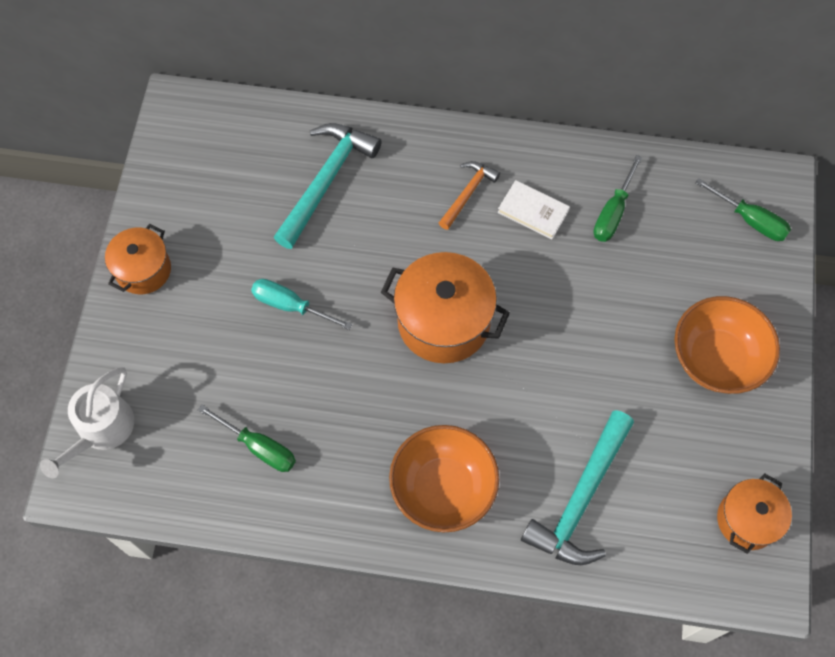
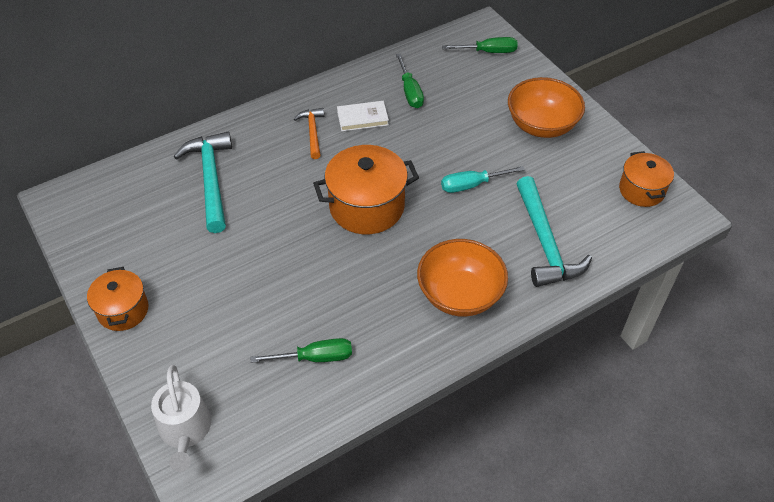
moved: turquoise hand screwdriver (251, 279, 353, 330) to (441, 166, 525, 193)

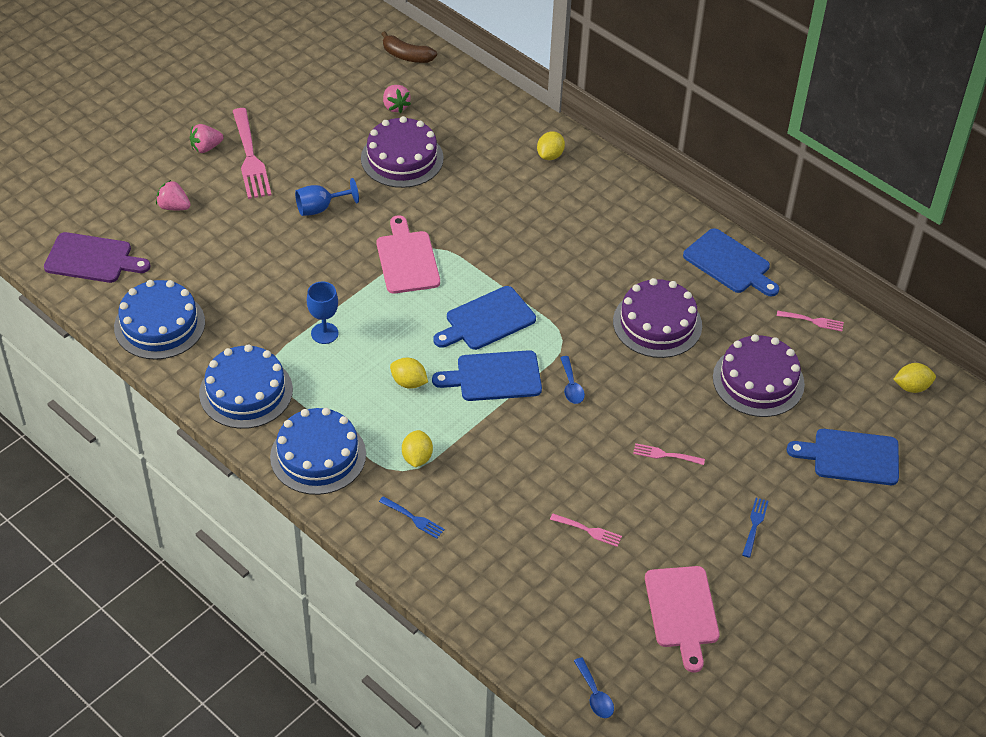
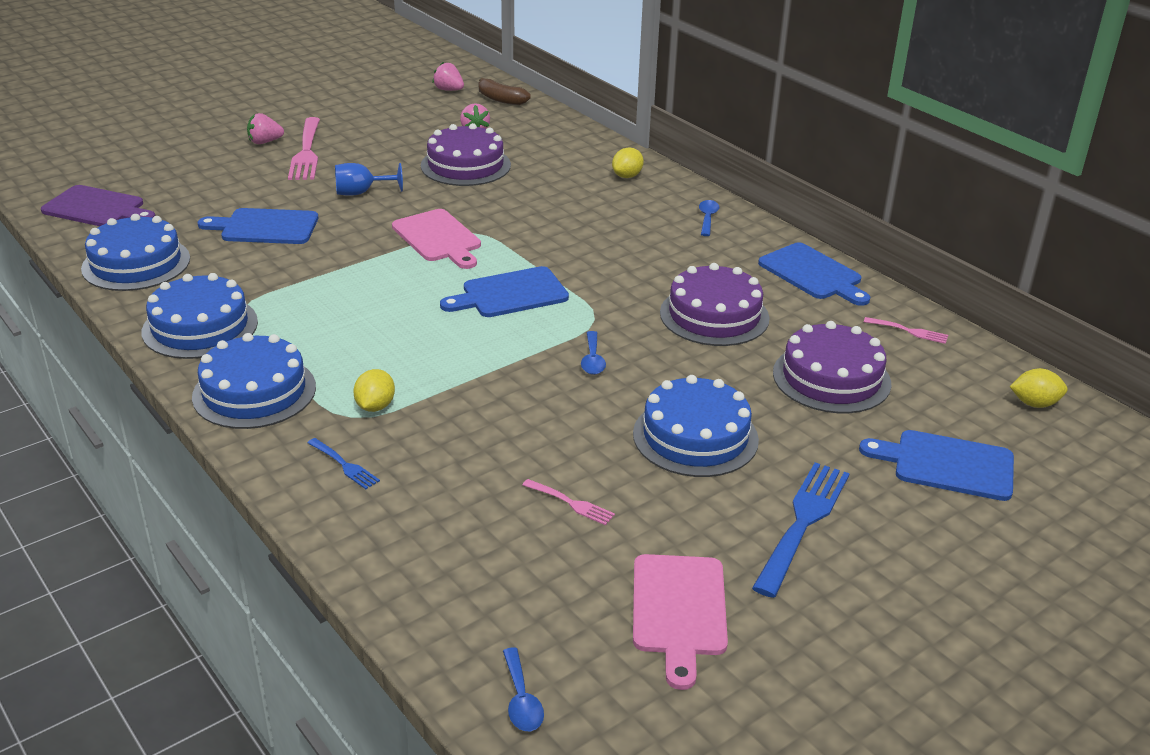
removed: blue goblet (307, 282, 339, 344); yellow lemon (390, 358, 428, 389)
added: blue spoon (699, 200, 719, 236)
moved: rose-pink toy strawberry (156, 180, 191, 210) to (432, 62, 464, 91); blue chopping board (432, 350, 542, 401) to (198, 208, 318, 244)
replaced: rose-pink table fork (633, 443, 705, 465) to blue cake (633, 375, 759, 477)
turned: rose-pink chopping board (377, 215, 440, 294) = (392, 209, 481, 269) 150 degrees clockwise
resized: blue table fork (742, 498, 769, 558) = (752, 462, 850, 598) x2.05

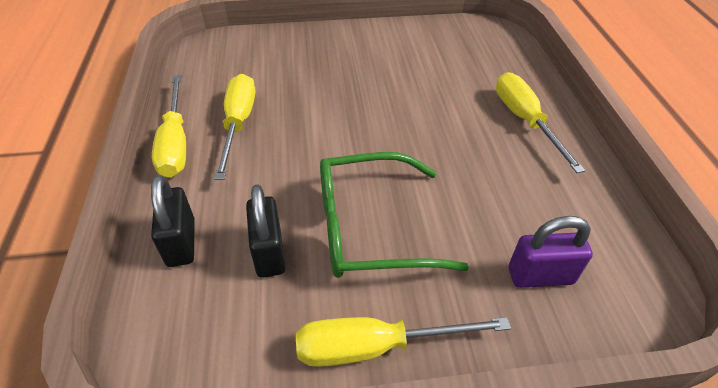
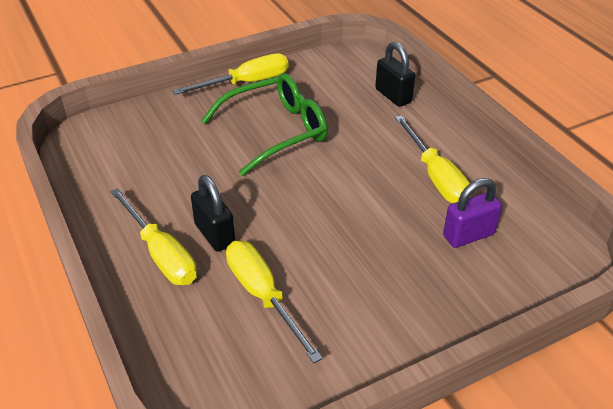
moved: yellow hand screwdriver (152, 75, 186, 178) to (226, 241, 323, 363); black padlock (246, 184, 285, 278) to (191, 175, 235, 252); royal purple padlock (509, 216, 593, 288) to (443, 178, 502, 248)

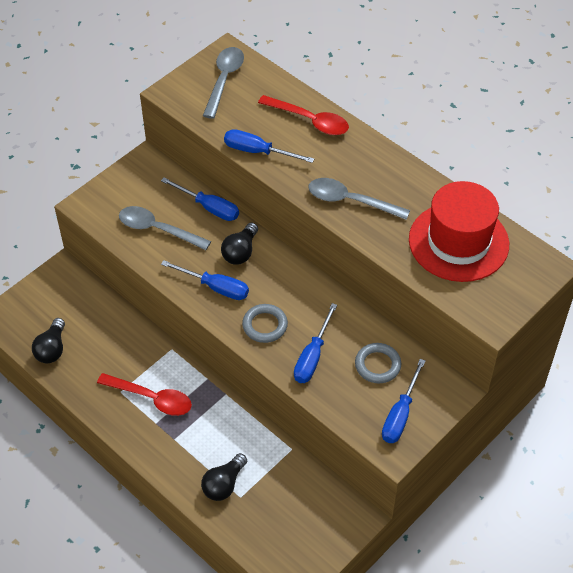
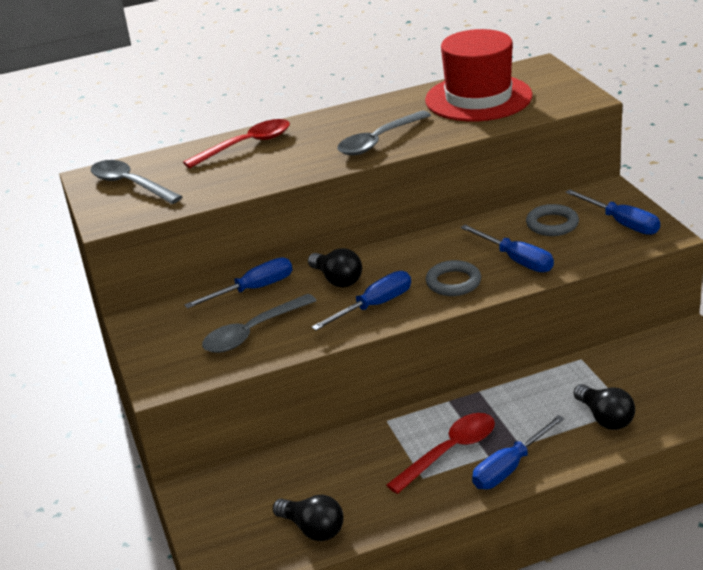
moved: blue hand screwdriver (224, 129, 314, 163) to (472, 415, 565, 489)

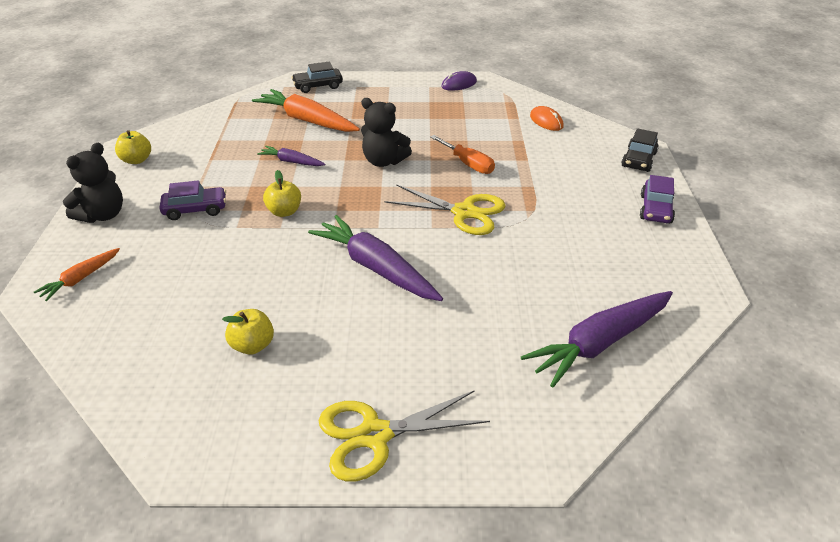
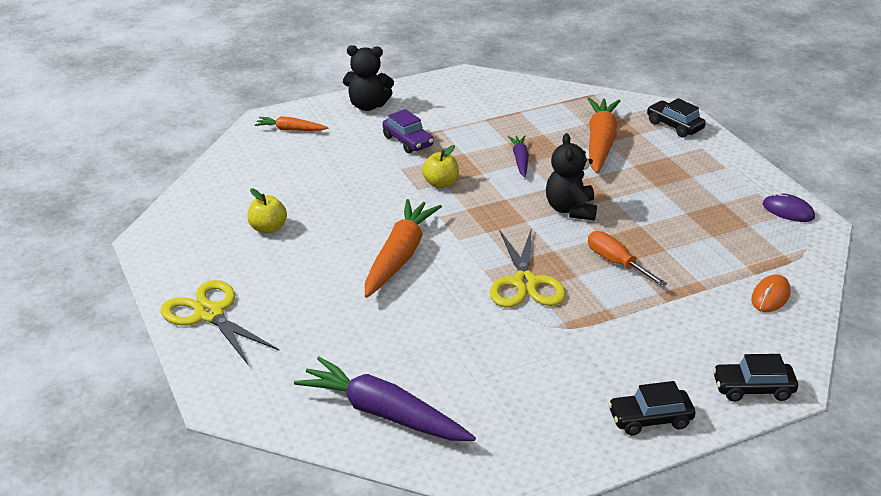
removed: yellow toy apple (115, 130, 151, 164)
recoloured: royal purple car (640, 175, 675, 223) to black car (608, 381, 695, 435); royal purple carrot (308, 215, 443, 301) to orange carrot (365, 199, 442, 298)
turned: orange hand screwdriver (430, 135, 495, 174) = (588, 231, 667, 287) 120 degrees clockwise

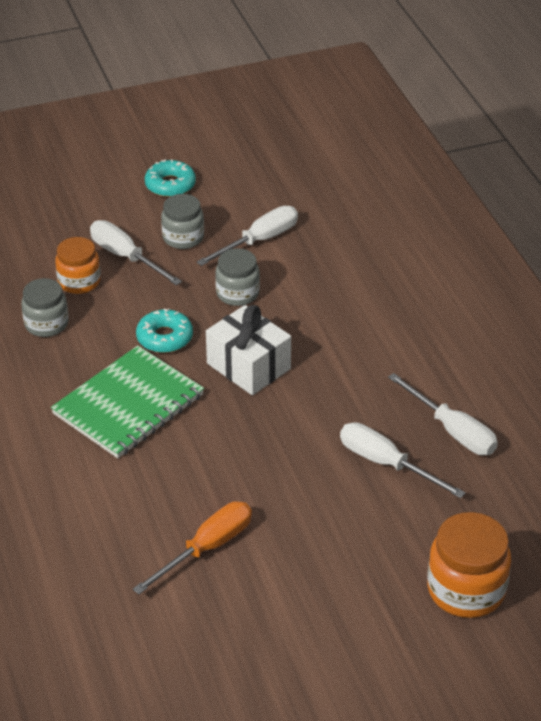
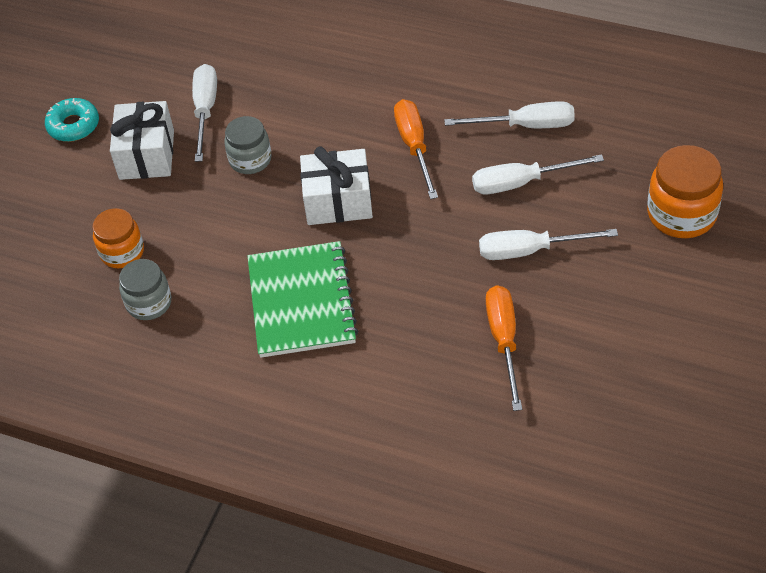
removed: turquoise donut (136, 309, 193, 353)
added: orange hand screwdriver (394, 99, 438, 199)
moved: pure white hand screwdriver (90, 220, 182, 285) to (479, 229, 618, 260)
replaced: grey jam jar (161, 194, 204, 249) to pure white present (110, 101, 174, 180)

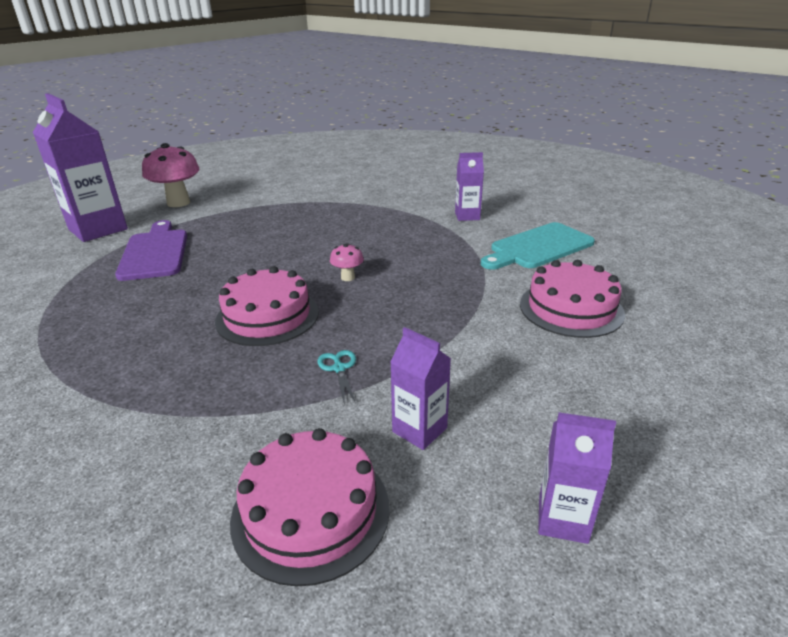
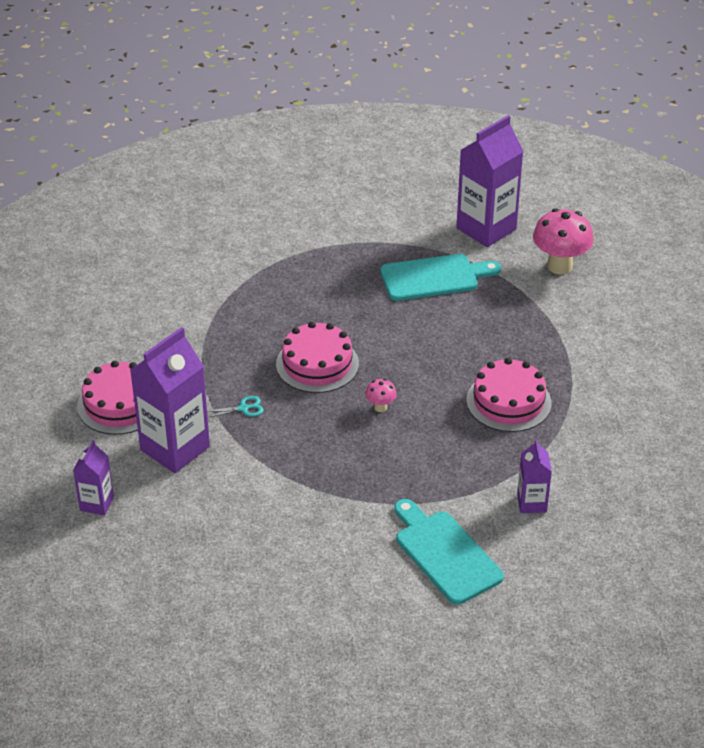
moved: rose-pink cake (520, 260, 625, 338) to (466, 358, 551, 432)
recoloured: royal purple chopping board (115, 220, 187, 281) to turquoise chopping board (381, 254, 501, 301)
resized: royal purple carton (390, 327, 451, 450) = (130, 327, 210, 473) x1.93

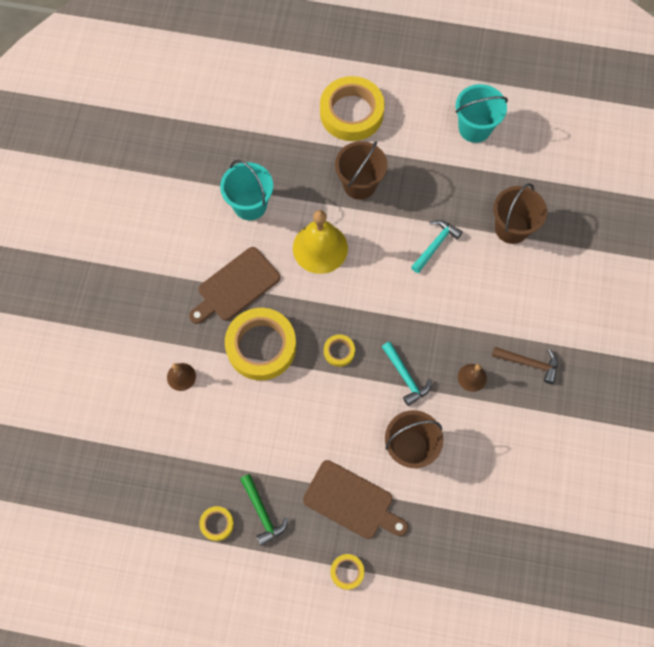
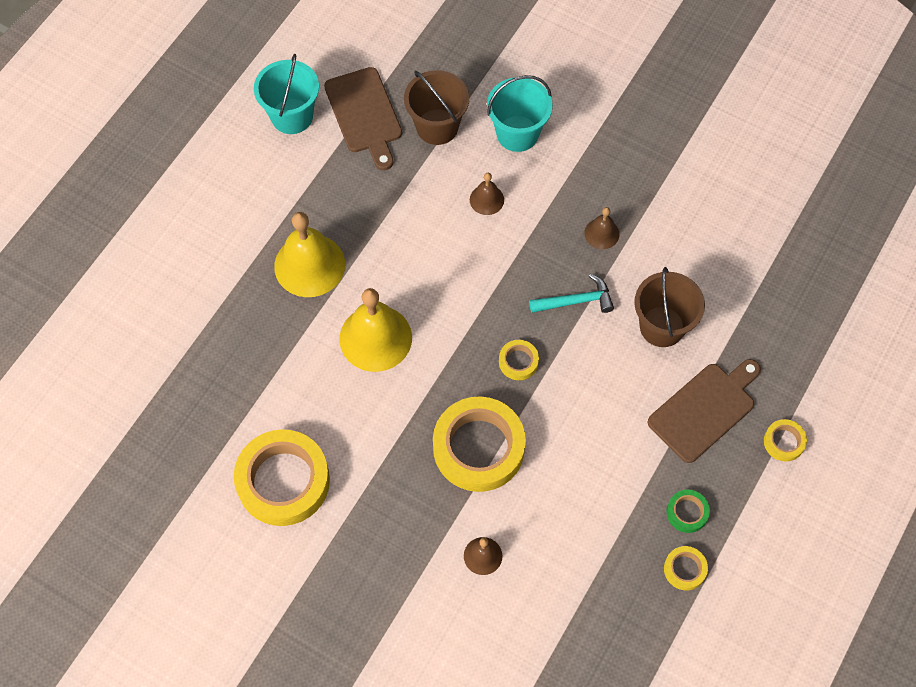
removed: turquoise hammer (411, 220, 463, 273); brown hammer (492, 347, 558, 384)
added: brown school bell (470, 173, 504, 215)
moved: yellow sticky tape (320, 76, 385, 141) to (234, 429, 330, 526); turquoise bucket (220, 160, 273, 220) to (487, 75, 553, 152); brown chopping board (189, 247, 280, 324) to (324, 67, 402, 170)
replaced: brown bucket (335, 141, 387, 200) to yellow school bell (274, 212, 345, 297); emerald hammer (240, 474, 288, 546) to emerald sticky tape (667, 489, 710, 533)

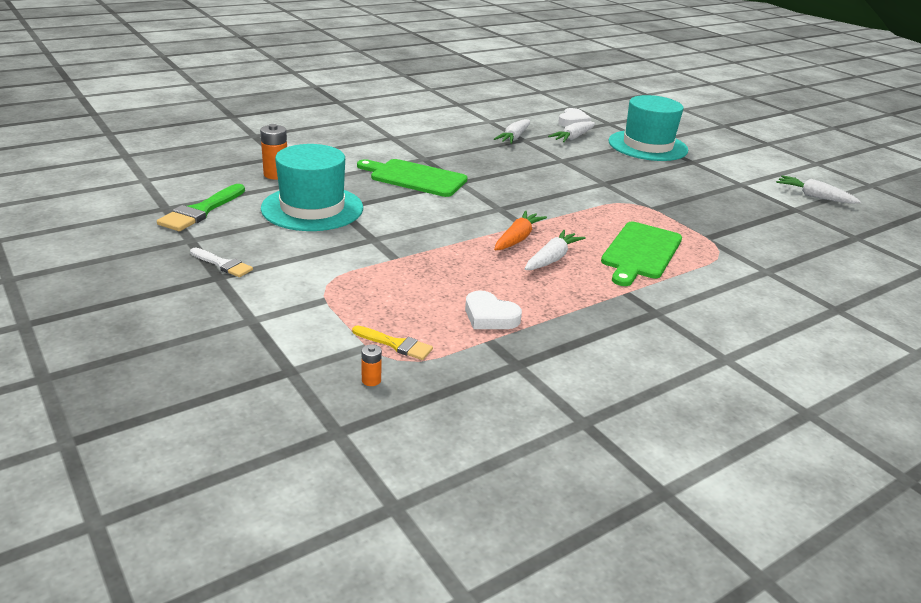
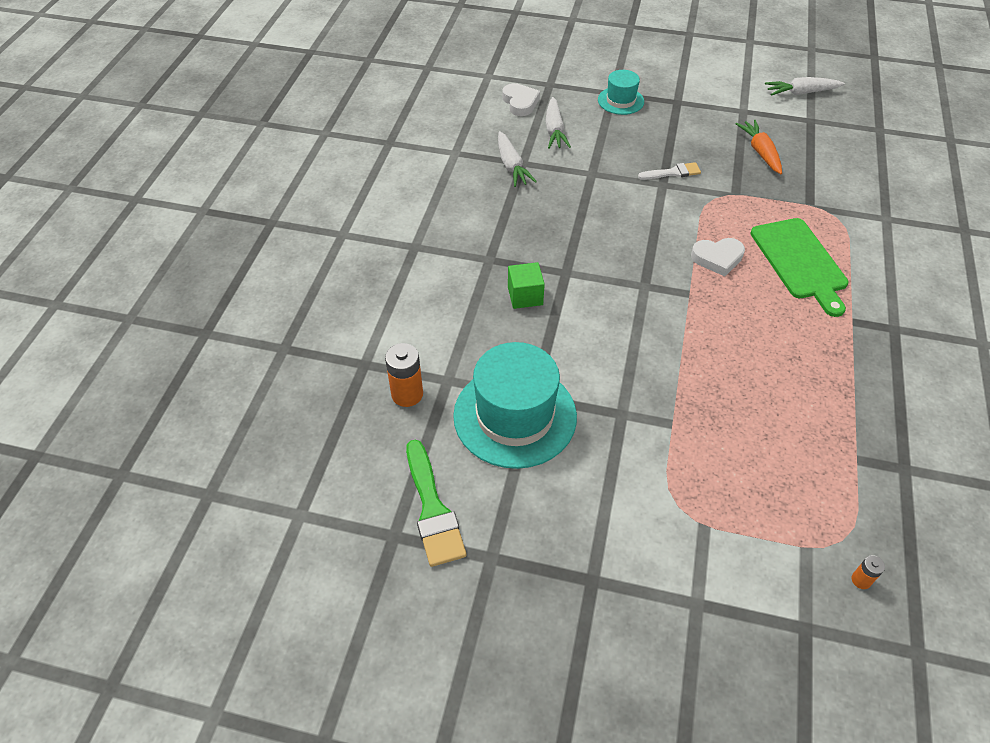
removed: pure white carrot (525, 230, 585, 270); yellow brush (352, 326, 433, 360)
moved: orange carrot (494, 211, 547, 250) to (735, 120, 782, 174); pure white brush (190, 247, 253, 277) to (638, 162, 701, 180); pure white love heart (465, 291, 522, 329) to (691, 238, 745, 276)
replaced: emerald chopping board (357, 159, 468, 197) to emerald block (508, 262, 545, 309)
resized: turquoise hat (608, 95, 688, 161) = (598, 70, 644, 115) x0.53

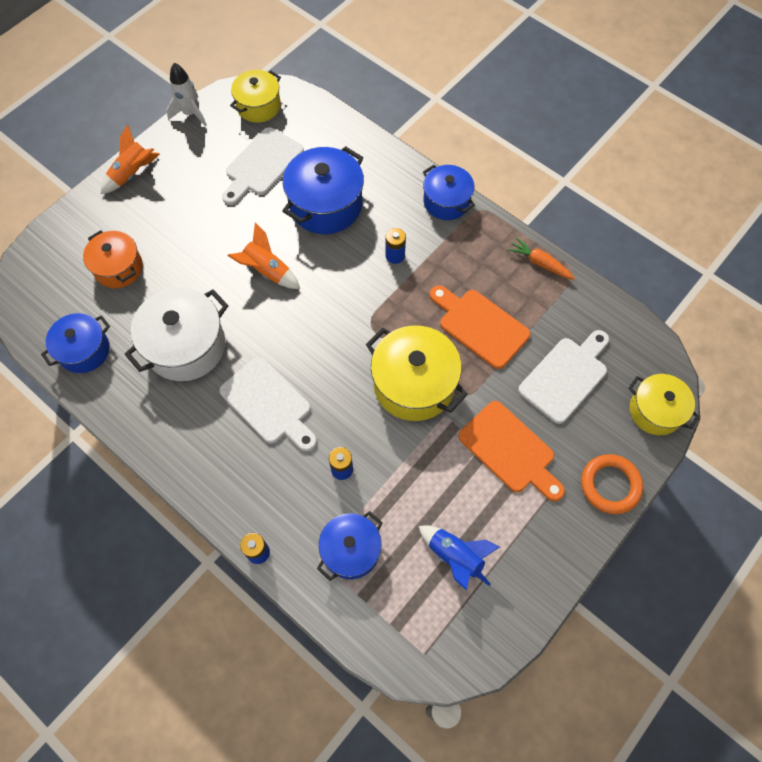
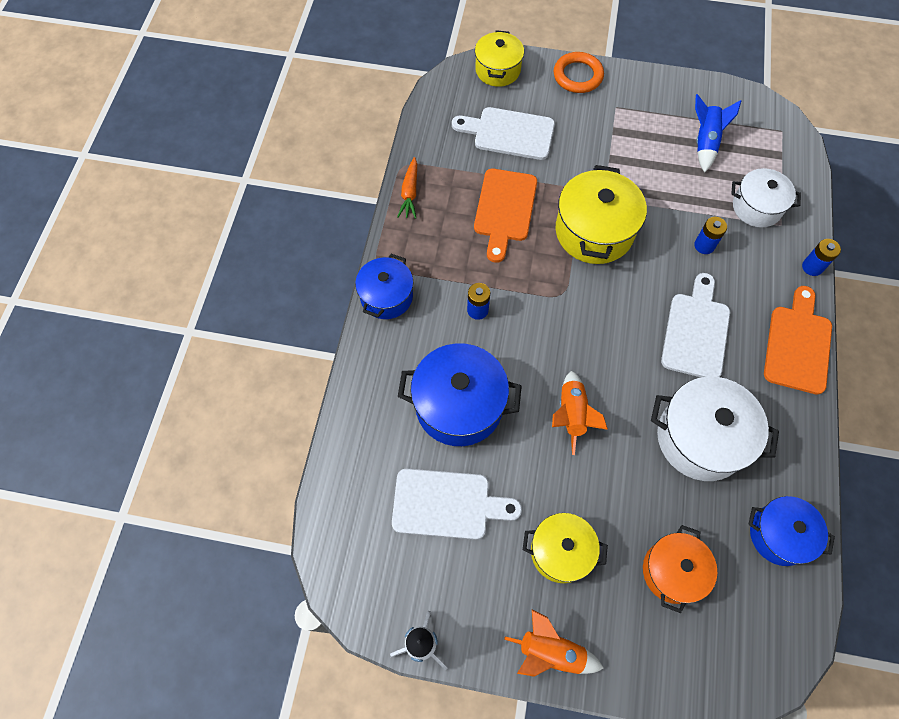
moved: yellow pot (230, 70, 281, 123) to (523, 513, 608, 583); orange chopping board (458, 401, 565, 502) to (764, 286, 832, 395)
recoloured: blue pot (317, 511, 383, 581) to pure white pot (731, 168, 801, 227)

